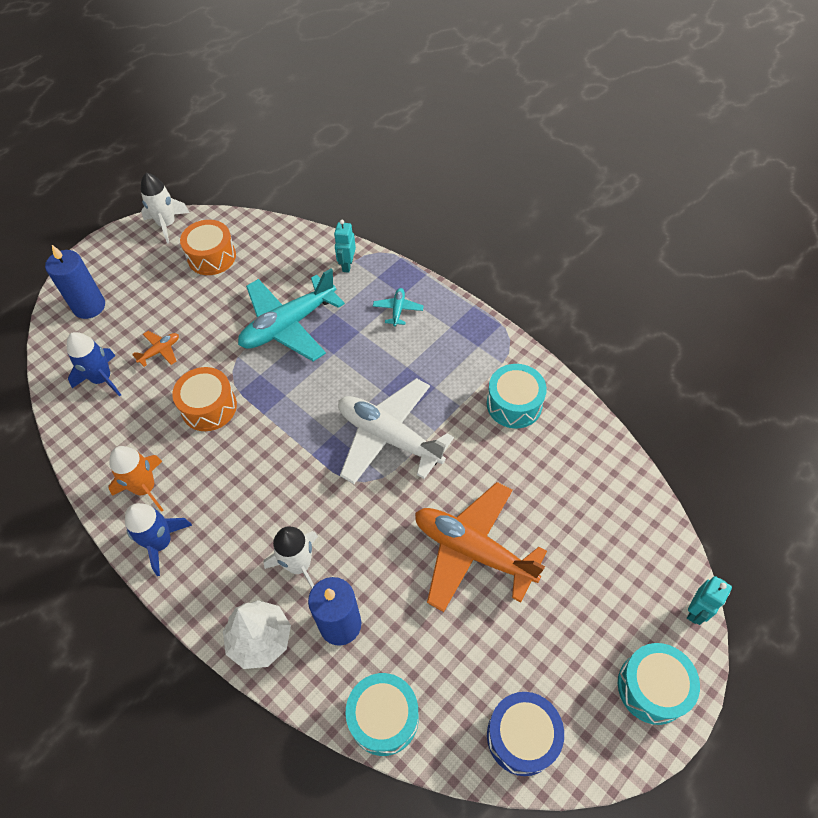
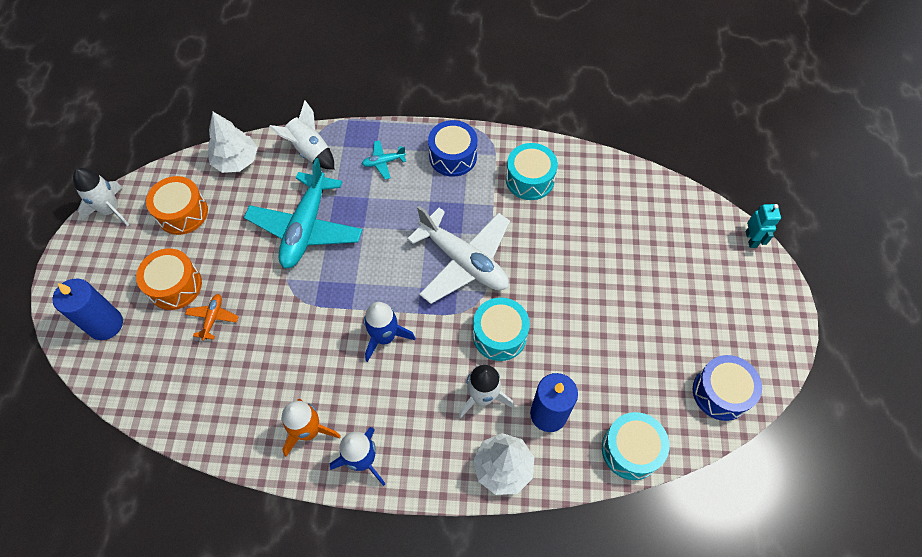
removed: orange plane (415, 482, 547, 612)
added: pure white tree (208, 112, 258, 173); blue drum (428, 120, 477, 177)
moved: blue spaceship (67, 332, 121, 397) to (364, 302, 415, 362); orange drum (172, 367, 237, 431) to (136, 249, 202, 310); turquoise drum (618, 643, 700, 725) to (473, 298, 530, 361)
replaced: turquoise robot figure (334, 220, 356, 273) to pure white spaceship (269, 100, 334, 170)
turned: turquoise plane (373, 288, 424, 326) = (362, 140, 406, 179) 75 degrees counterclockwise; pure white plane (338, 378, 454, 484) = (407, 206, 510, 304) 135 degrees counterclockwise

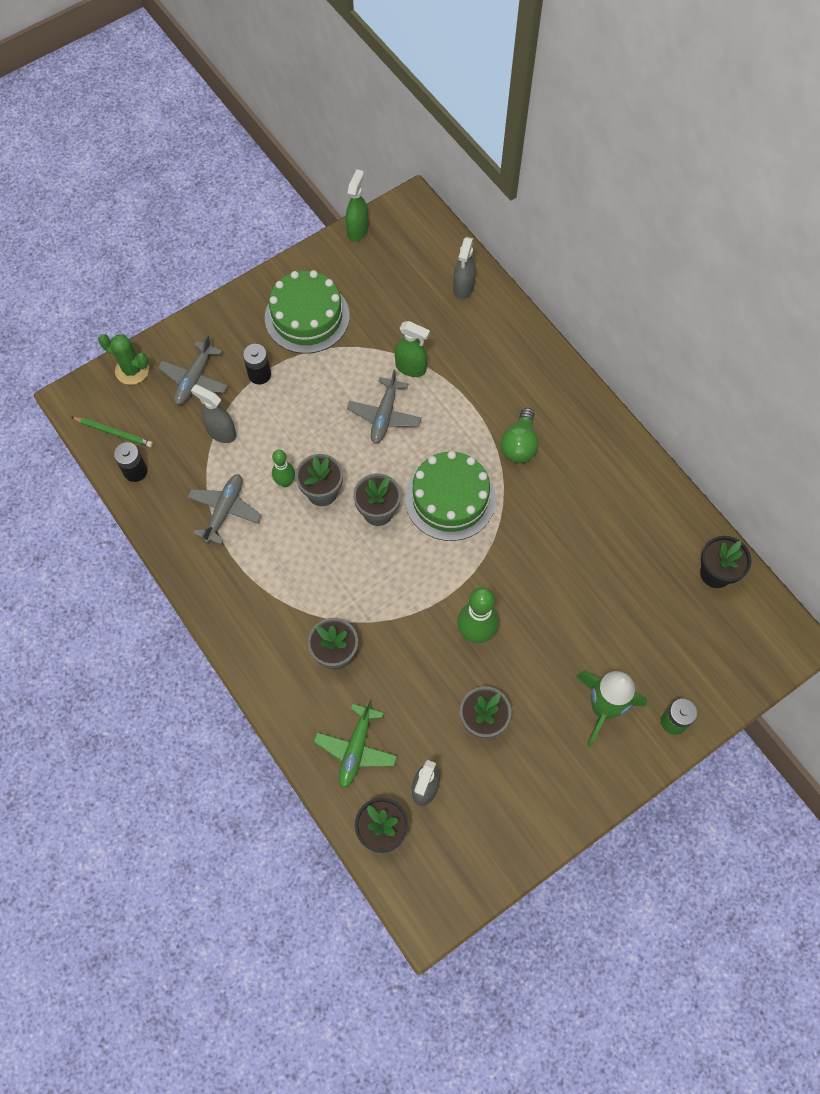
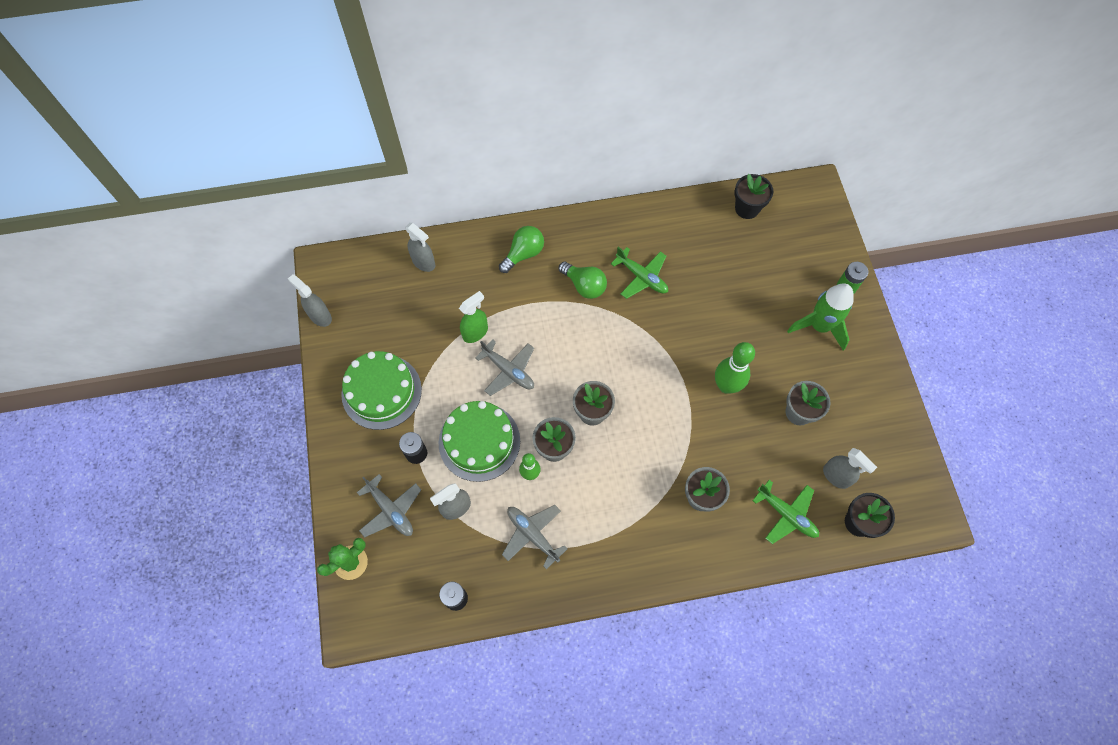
removed: emerald pencil (71, 417, 153, 447)
added: emerald light bulb (499, 226, 544, 273); emerald plane (611, 247, 668, 299)
moved: emerald cake (405, 451, 496, 541) to (439, 401, 520, 482)
recoloured: emerald sprayer (346, 169, 368, 242) to grey sprayer (288, 274, 332, 327)

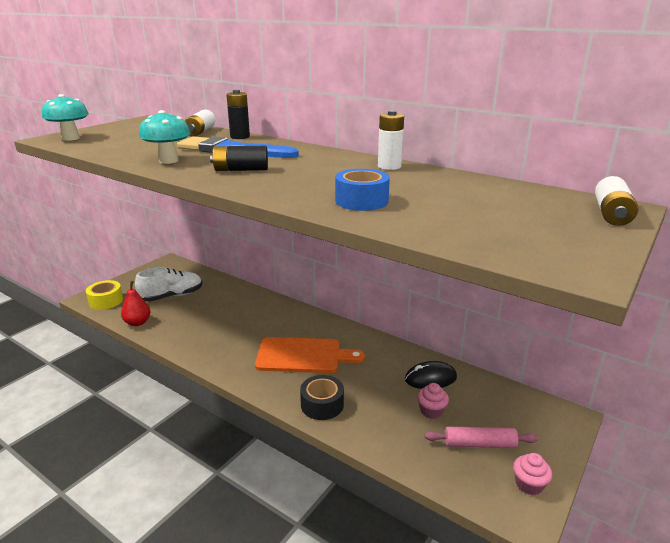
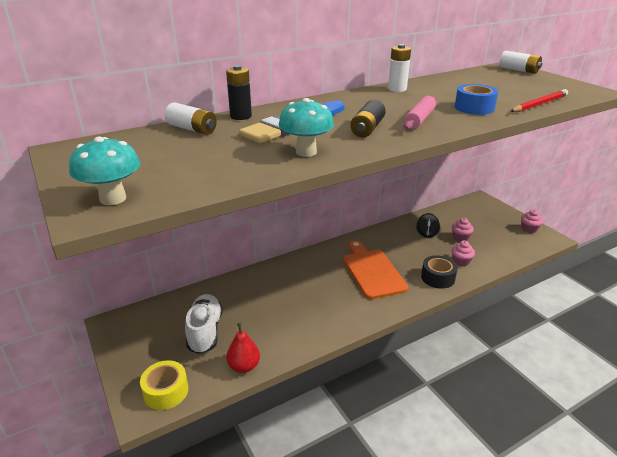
added: red pencil (510, 89, 568, 112); rose-pink muffin (451, 241, 475, 266)
moved: rose-pink rolling pin (424, 427, 538, 448) to (404, 96, 436, 130)
turned: orange chopping board (255, 337, 365, 373) = (343, 241, 408, 299) 45 degrees counterclockwise

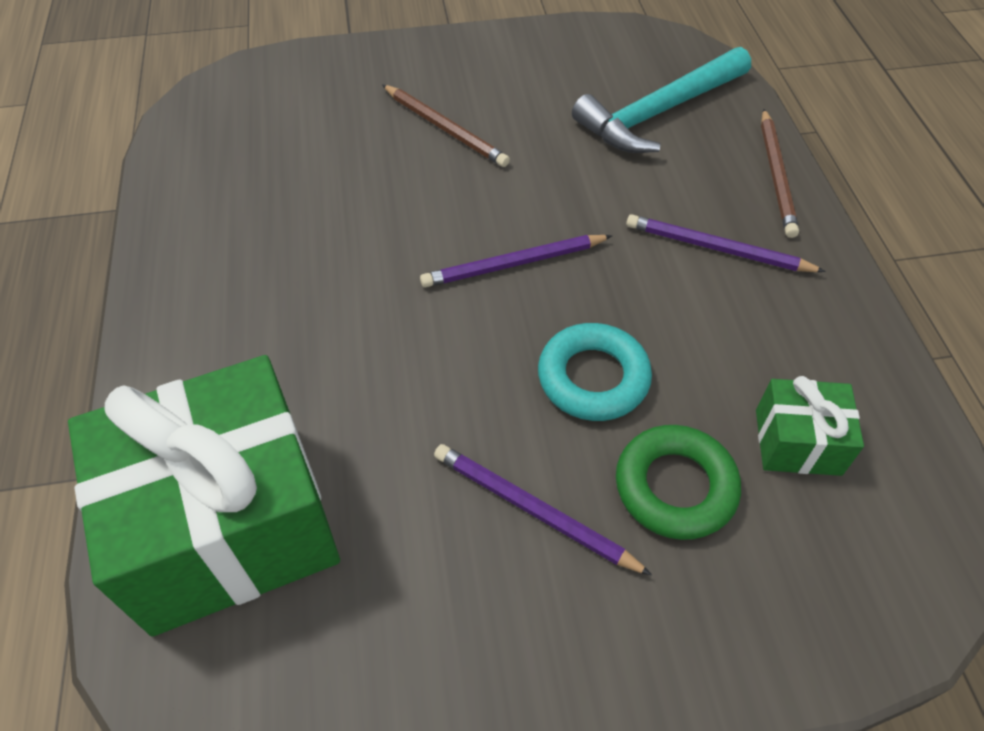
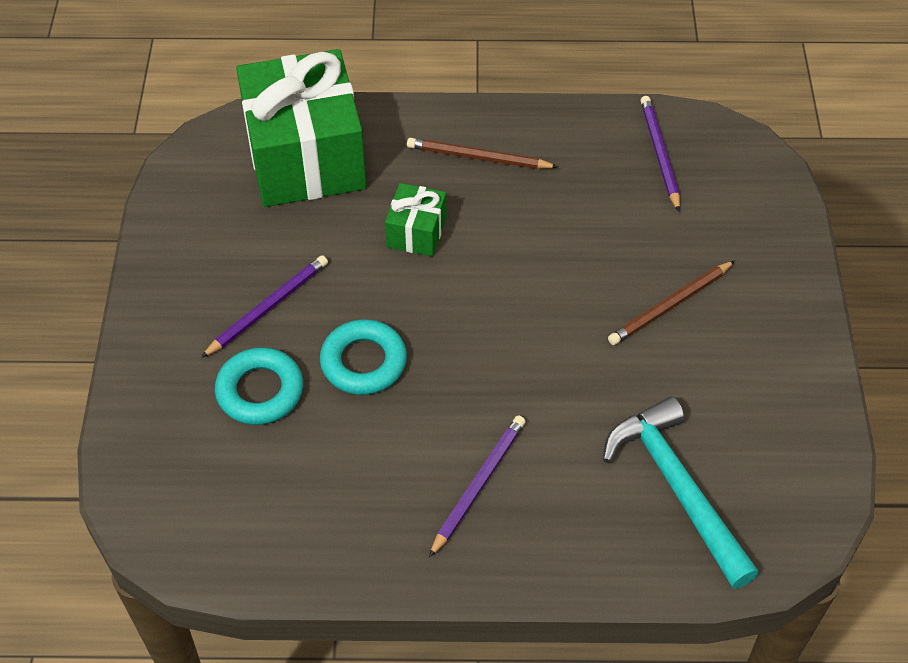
moved: brown pencil (761, 109, 799, 238) to (407, 138, 558, 169); royal purple pencil (420, 235, 612, 287) to (641, 96, 680, 212); emerald present (756, 376, 864, 476) to (385, 183, 446, 257)
recoloured: emerald ring (616, 425, 741, 540) to turquoise ring (215, 347, 303, 425)

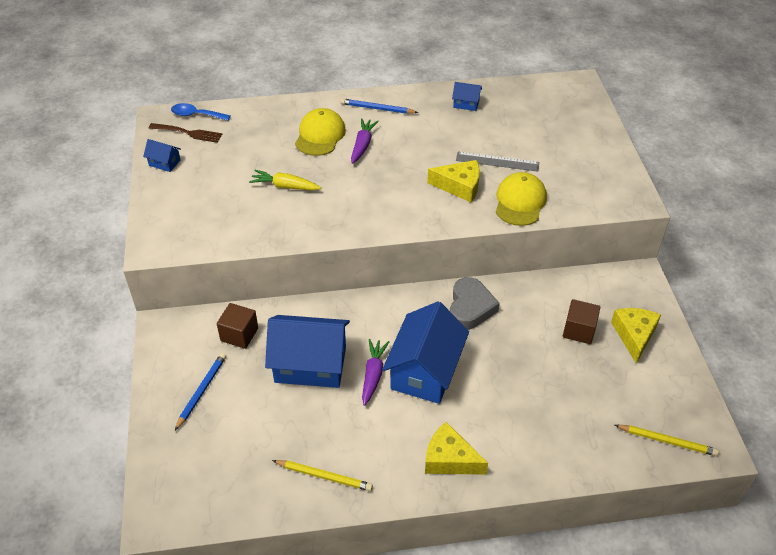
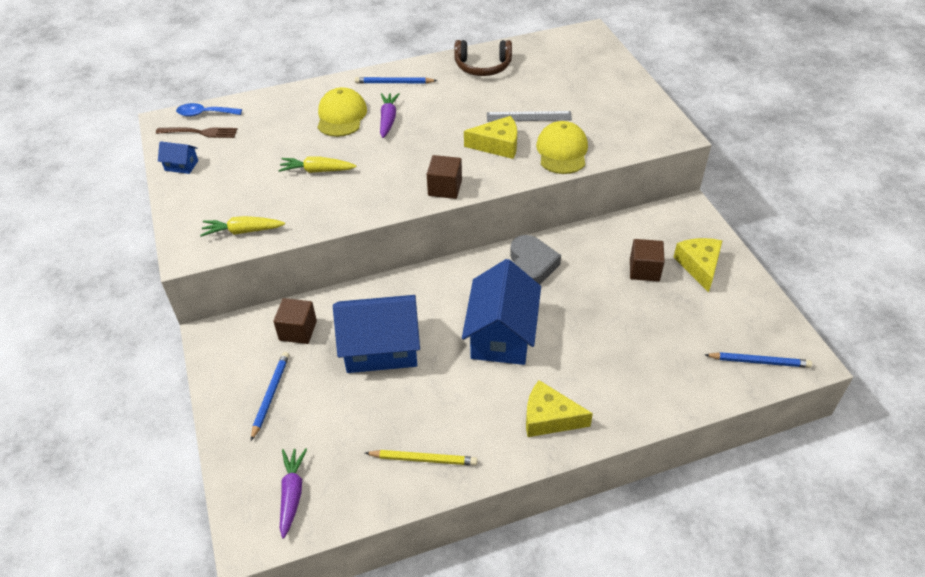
added: brown block (427, 155, 462, 199); yellow carrot (200, 216, 285, 237)
moved: royal purple carrot (362, 339, 389, 406) to (280, 448, 307, 539)
replaced: blue toy house (452, 82, 482, 111) to brown headset (454, 40, 512, 76)
recoloured: yellow pencil (615, 425, 719, 456) to blue pencil (705, 352, 812, 368)

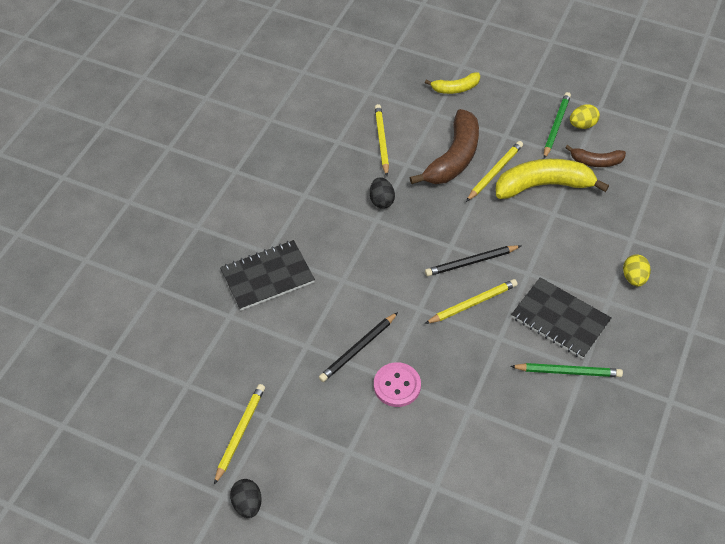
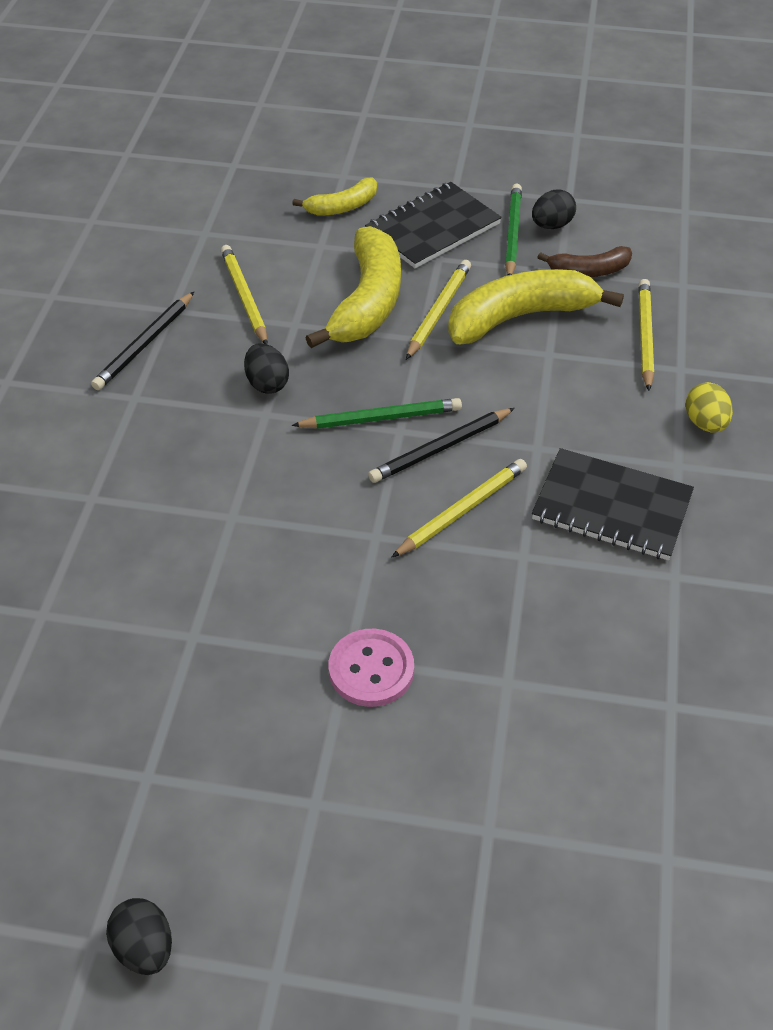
moved: black notebook (220, 240, 315, 311) to (365, 182, 502, 268); black pencil (319, 312, 398, 382) to (91, 292, 194, 390); emerald pencil (510, 363, 623, 377) to (291, 398, 462, 429); yellow pencil (214, 384, 265, 485) to (638, 279, 654, 391)
recoloured: yellow egg (570, 104, 600, 129) to black egg (532, 189, 576, 229); brown banana (410, 109, 479, 184) to yellow banana (306, 226, 401, 348)

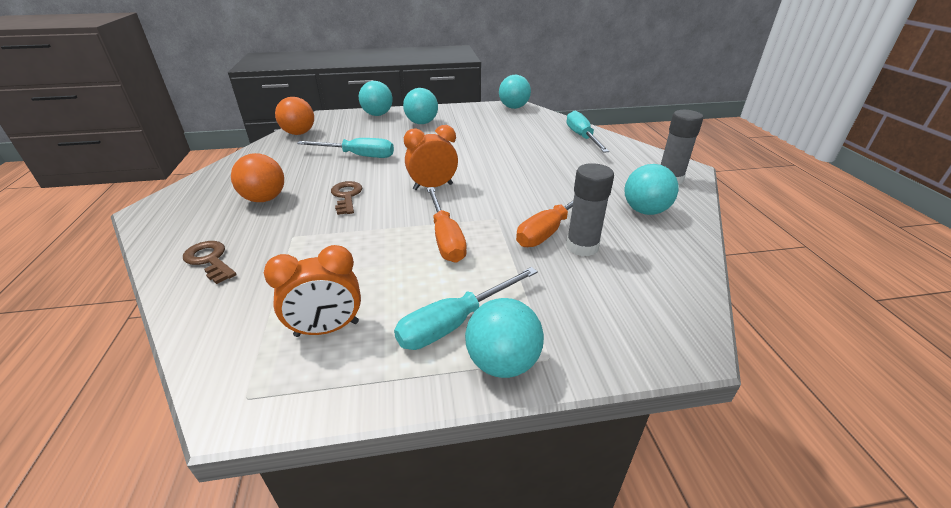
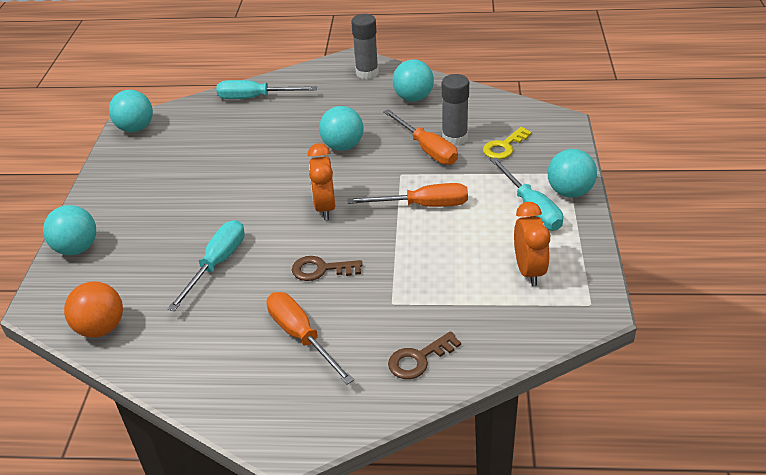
added: yellow latchkey (483, 127, 532, 159)
moved: turquoise play ball (403, 88, 438, 124) to (319, 106, 363, 151)
replaced: orange play ball (231, 153, 284, 202) to orange hand screwdriver (266, 292, 354, 384)

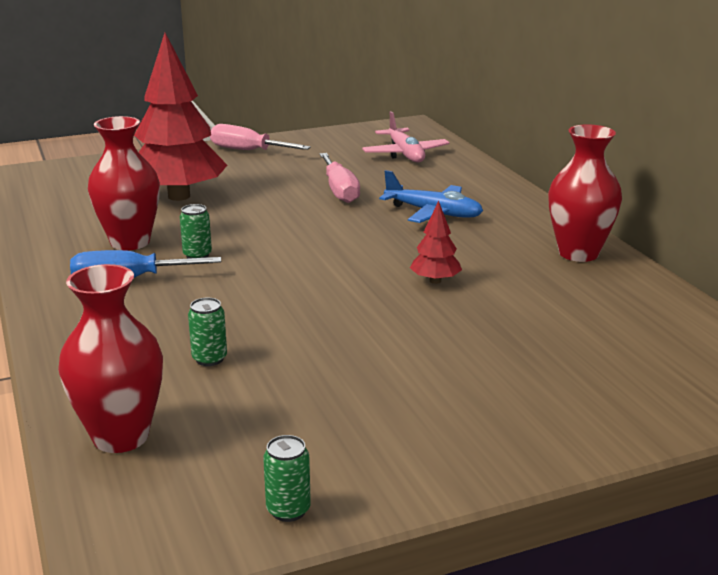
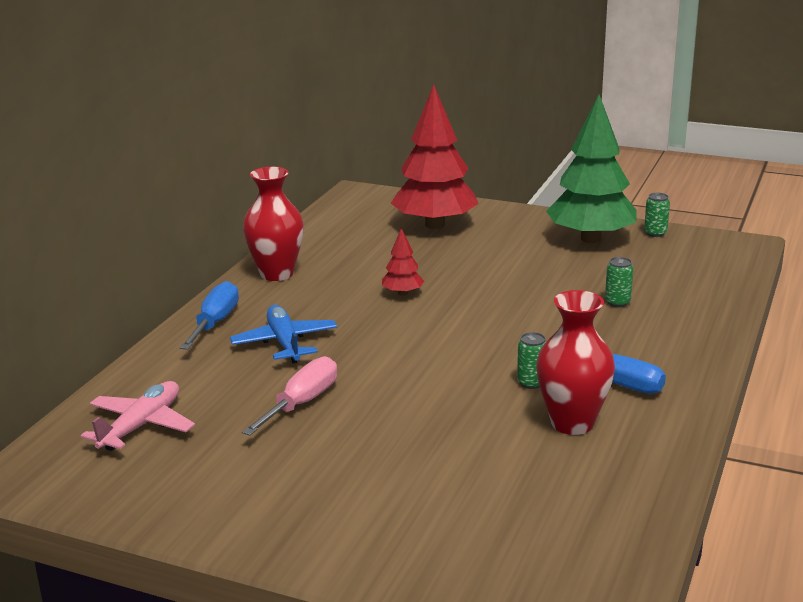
removed: rose-pink hand screwdriver (210, 124, 311, 150); red tall vase (58, 264, 163, 453)
added: emerald tree (546, 95, 637, 243); blue hand screwdriver (180, 281, 239, 350)
moved: red tree (134, 33, 227, 201) to (391, 84, 479, 229)

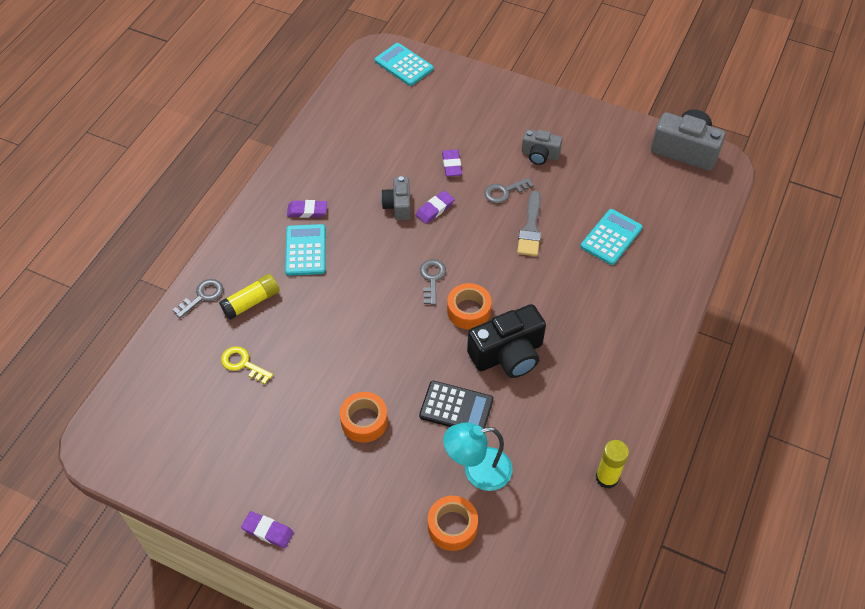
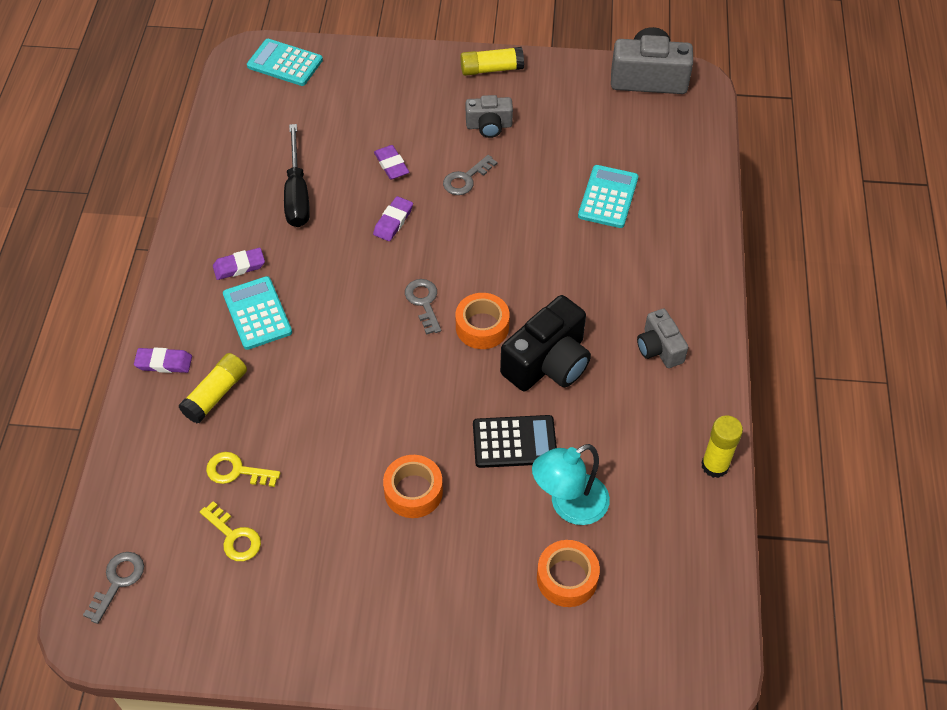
removed: grey brush (517, 190, 541, 256)
added: yellow stick of glue (460, 47, 524, 76); black hand screwdriver (284, 124, 310, 227); yellow latchkey (200, 501, 261, 561)
moved: grey photo camera (381, 176, 410, 220) to (637, 309, 688, 368); grey latchkey (173, 279, 223, 318) to (83, 552, 144, 624); royal purple eraser (241, 511, 294, 549) to (134, 347, 192, 373)

